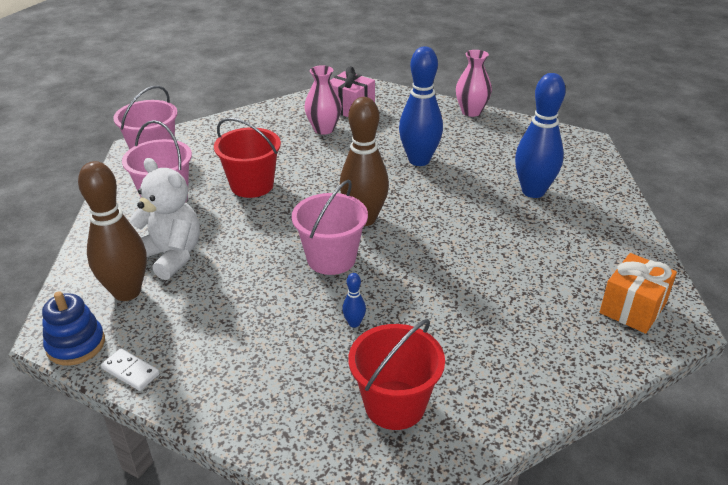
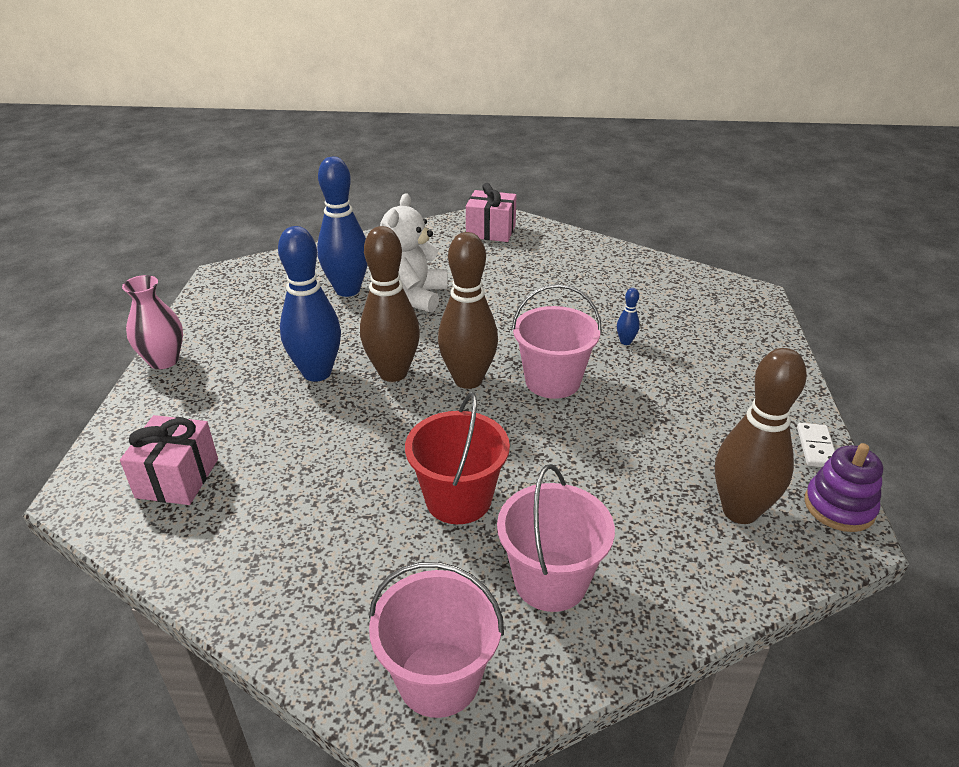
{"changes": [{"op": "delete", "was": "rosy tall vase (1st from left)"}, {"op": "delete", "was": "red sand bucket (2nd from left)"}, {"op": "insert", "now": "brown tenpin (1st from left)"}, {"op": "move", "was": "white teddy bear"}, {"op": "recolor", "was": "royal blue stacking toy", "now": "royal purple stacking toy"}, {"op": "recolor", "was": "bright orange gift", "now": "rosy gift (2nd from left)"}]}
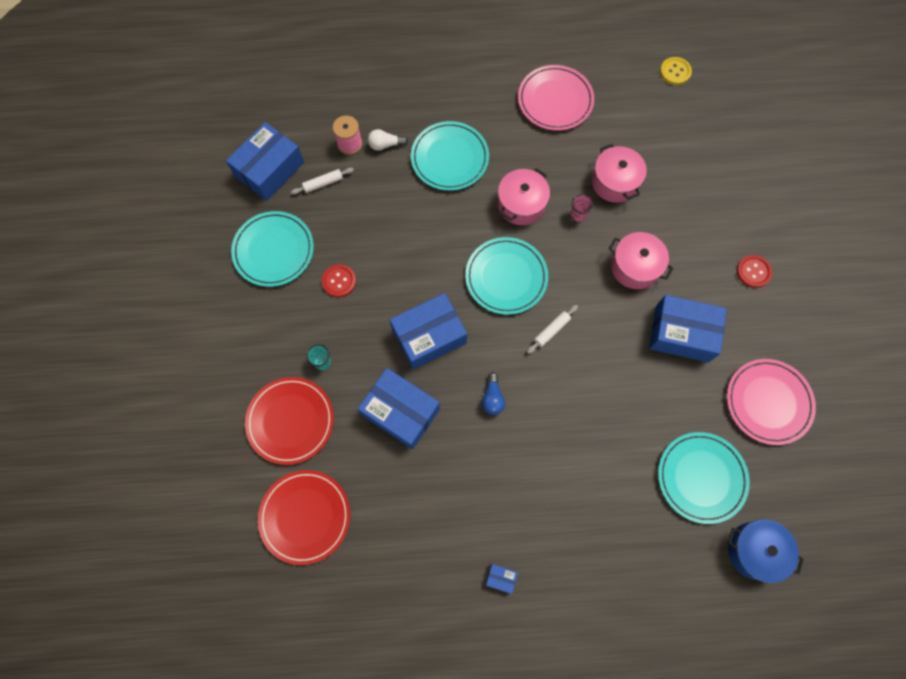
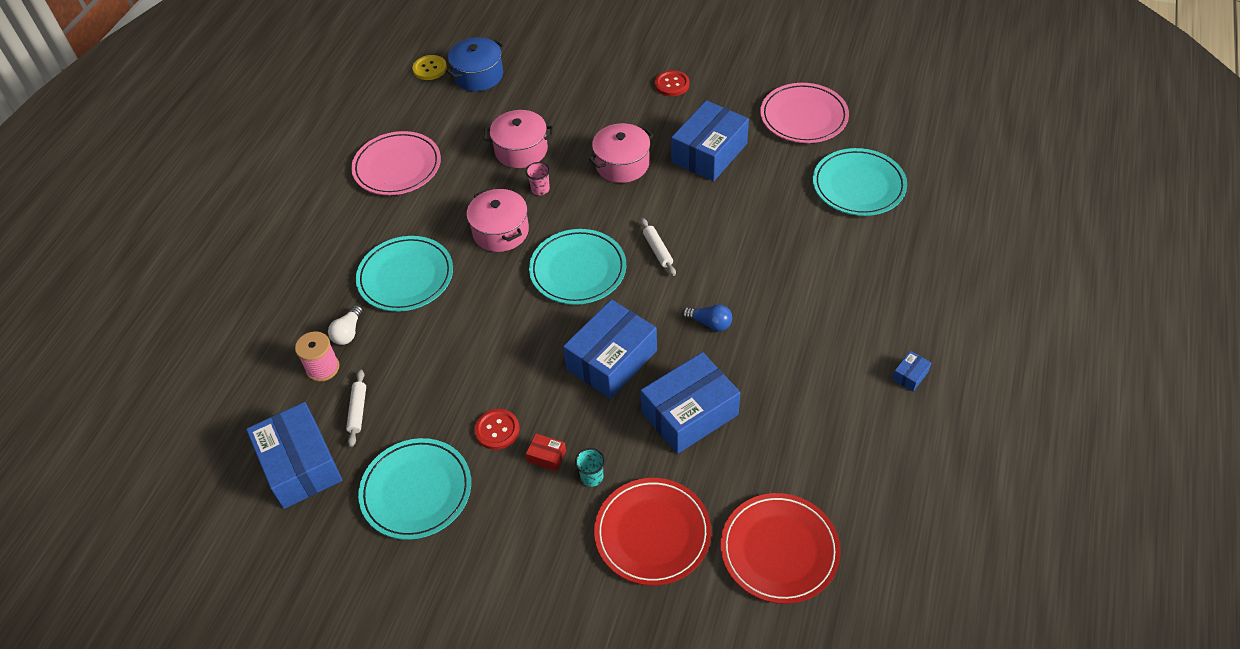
{"changes": [{"op": "insert", "now": "red box"}, {"op": "move", "was": "royal blue stockpot"}, {"op": "rotate", "was": "royal blue box (3rd from left in the first image)", "clockwise": 45}]}
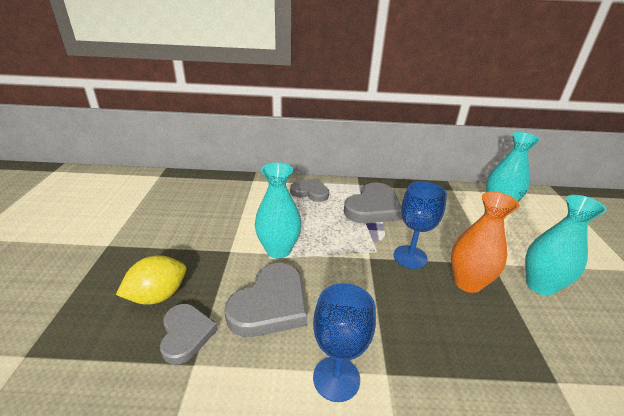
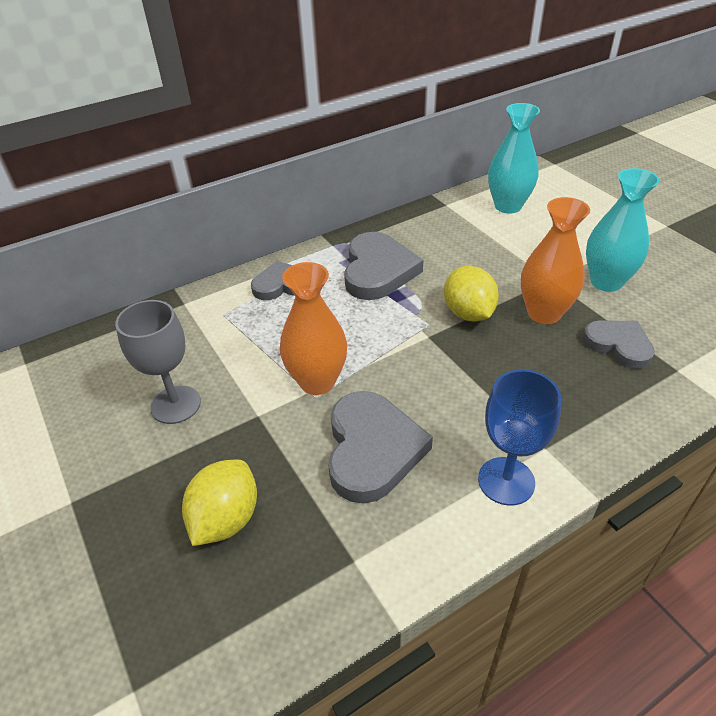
{"changes": [{"op": "insert", "now": "grey chalice"}, {"op": "move", "was": "grey love heart (1st from left in the first image)", "now": "grey love heart (4th from left)"}, {"op": "replace", "was": "royal blue chalice (2nd from left)", "now": "yellow toy lemon (2nd from left)"}, {"op": "recolor", "was": "turquoise tall vase (1st from left)", "now": "bright orange tall vase (1st from left)"}]}
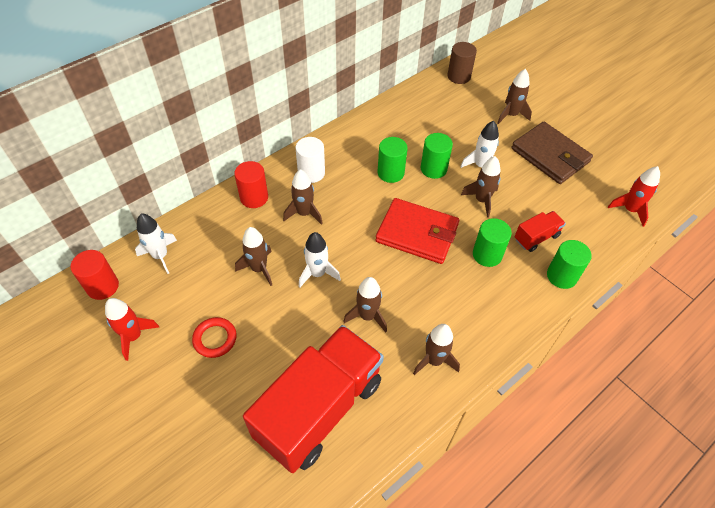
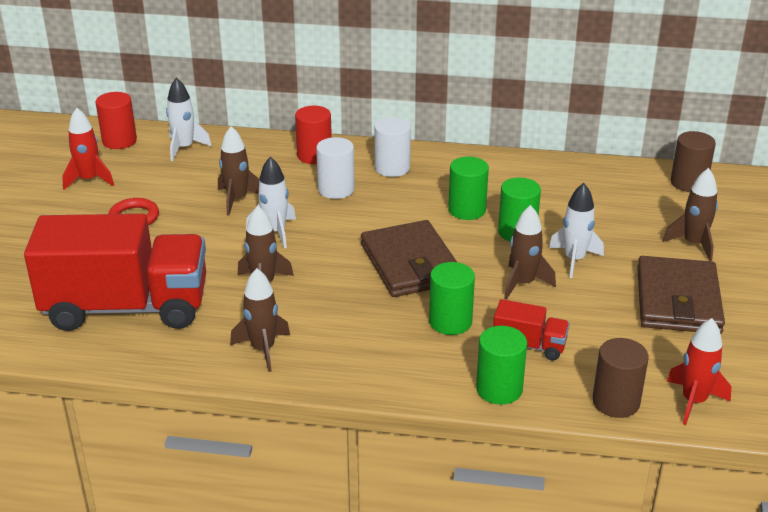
{"changes": [{"op": "insert", "now": "brown cylinder shape (1st from left)"}, {"op": "replace", "was": "brown rocket (2nd from left)", "now": "white cylinder shape (1st from left)"}, {"op": "recolor", "was": "red billfold", "now": "brown billfold (1st from left)"}]}
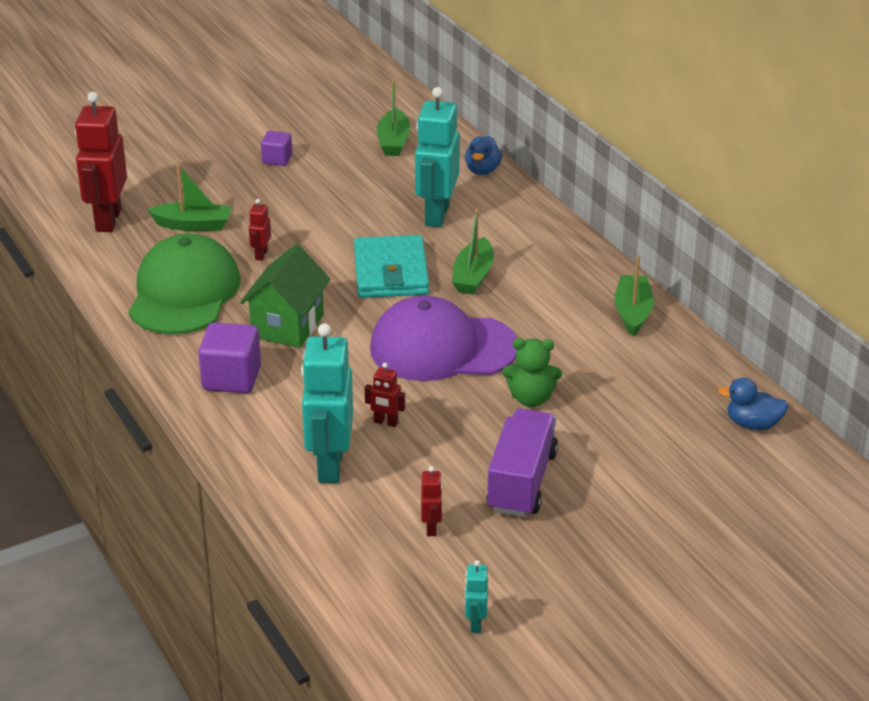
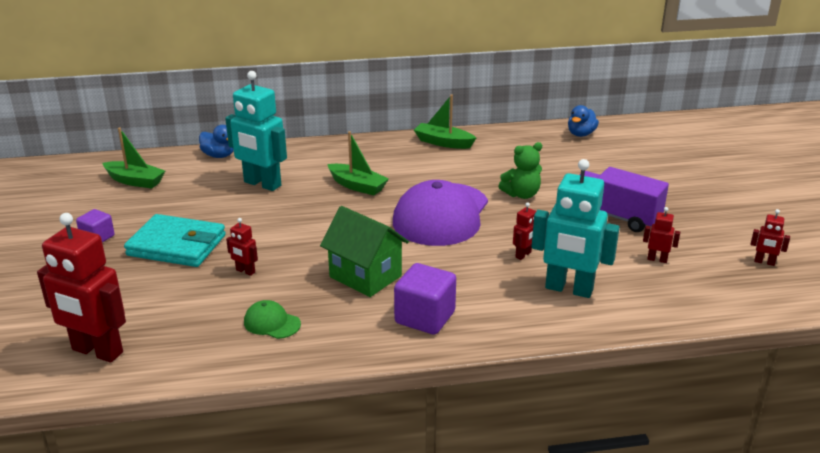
{"changes": [{"op": "delete", "was": "emerald boat (1st from left)"}, {"op": "move", "was": "turquoise billfold"}, {"op": "recolor", "was": "turquoise toy robot (3rd from left)", "now": "red toy robot (5th from left)"}, {"op": "rotate", "was": "emerald teddy bear", "clockwise": 45}, {"op": "resize", "was": "emerald peaked cap", "ratio": 0.42}]}
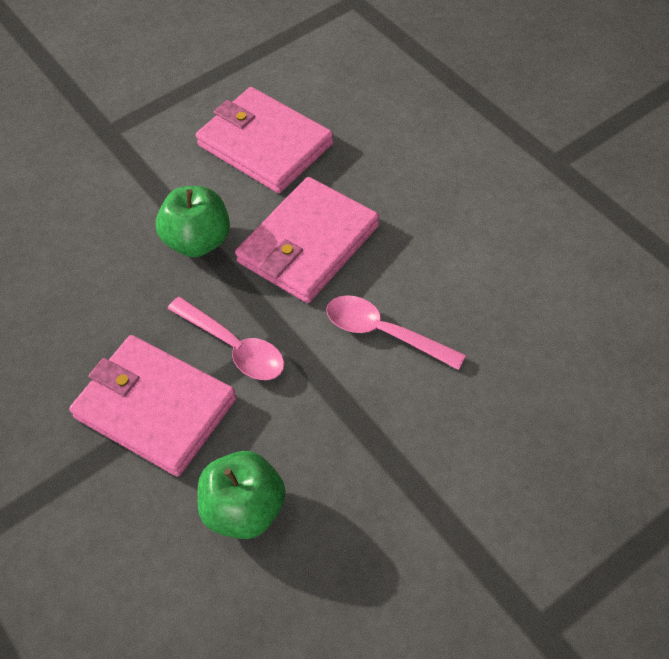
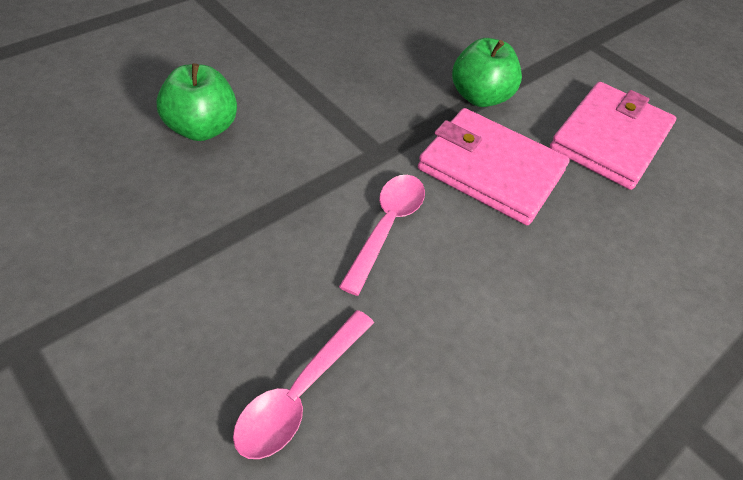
{"changes": [{"op": "delete", "was": "rosy billfold (1st from left)"}, {"op": "move", "was": "rosy spoon (1st from left)"}]}
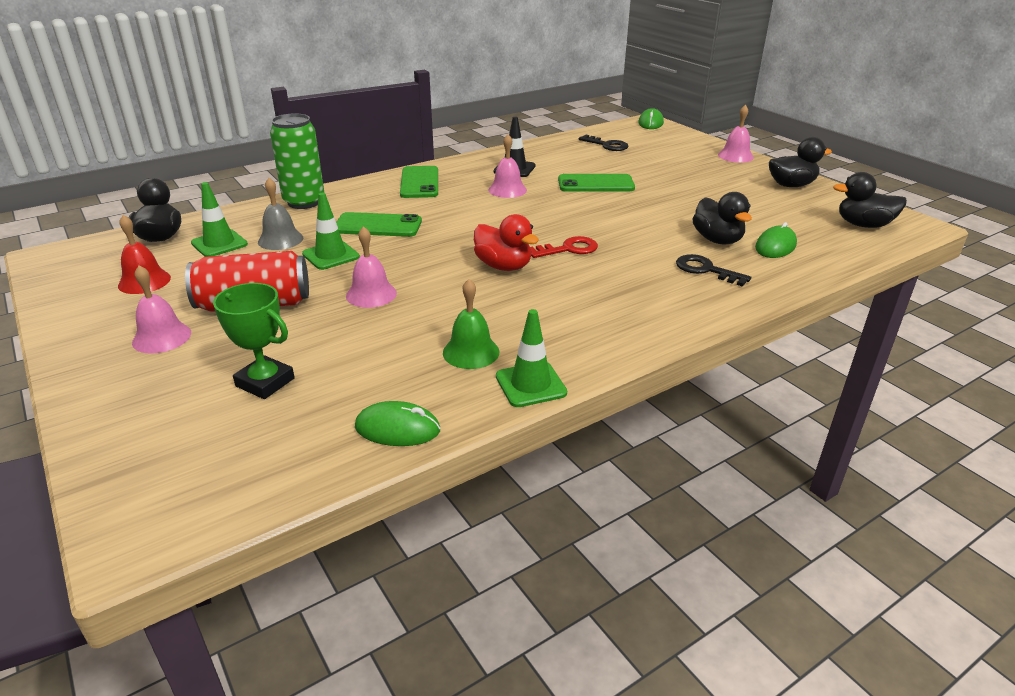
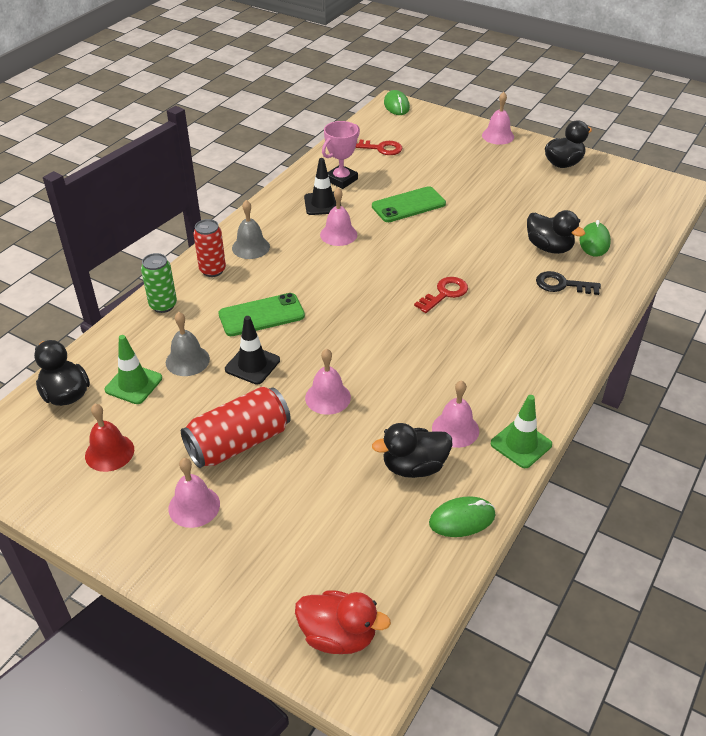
{"changes": [{"op": "delete", "was": "emerald prize cup"}, {"op": "insert", "now": "red soda can (1st from left)"}, {"op": "insert", "now": "rosy prize cup"}, {"op": "move", "was": "red rubber duck"}, {"op": "move", "was": "black rubber duck (4th from left in the first image)", "now": "black rubber duck (2nd from left)"}, {"op": "replace", "was": "emerald smartphone (2nd from left)", "now": "grey school bell (2nd from left)"}, {"op": "recolor", "was": "emerald safety cone (2nd from left)", "now": "black safety cone (1st from left)"}, {"op": "recolor", "was": "emerald school bell", "now": "rosy school bell (4th from left)"}, {"op": "recolor", "was": "black door key (1st from left)", "now": "red door key (1st from left)"}, {"op": "resize", "was": "emerald soda can", "ratio": 0.66}]}
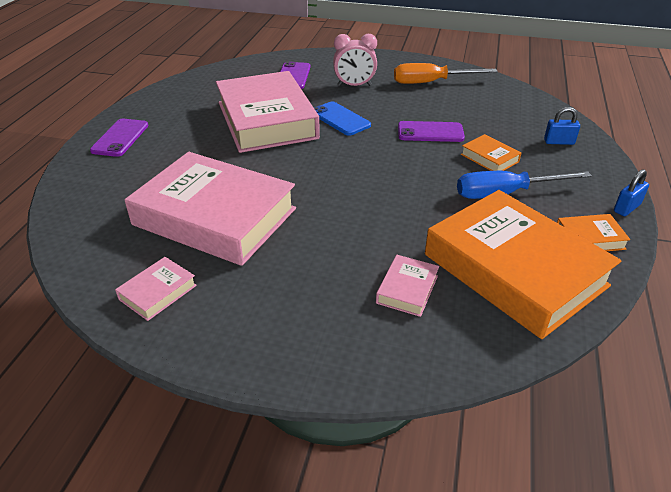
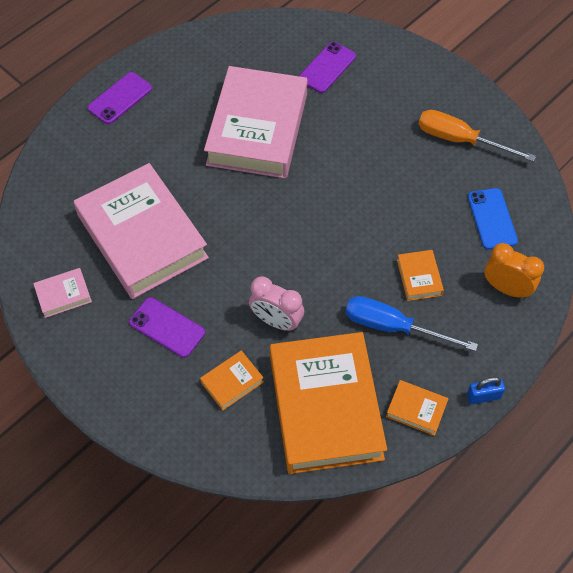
{"changes": [{"op": "move", "was": "royal blue smartphone"}, {"op": "move", "was": "rosy alarm clock"}, {"op": "move", "was": "royal purple smartphone (3rd from left in the first image)", "now": "royal purple smartphone (2nd from left)"}, {"op": "replace", "was": "royal blue small lock (1st from left)", "now": "bright orange alarm clock"}, {"op": "recolor", "was": "rosy book (4th from left)", "now": "bright orange book (1st from left)"}]}
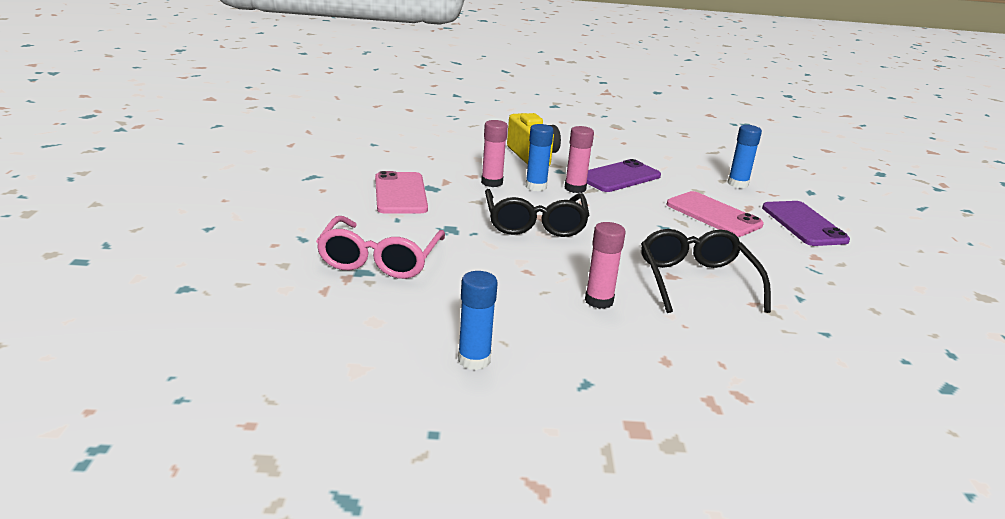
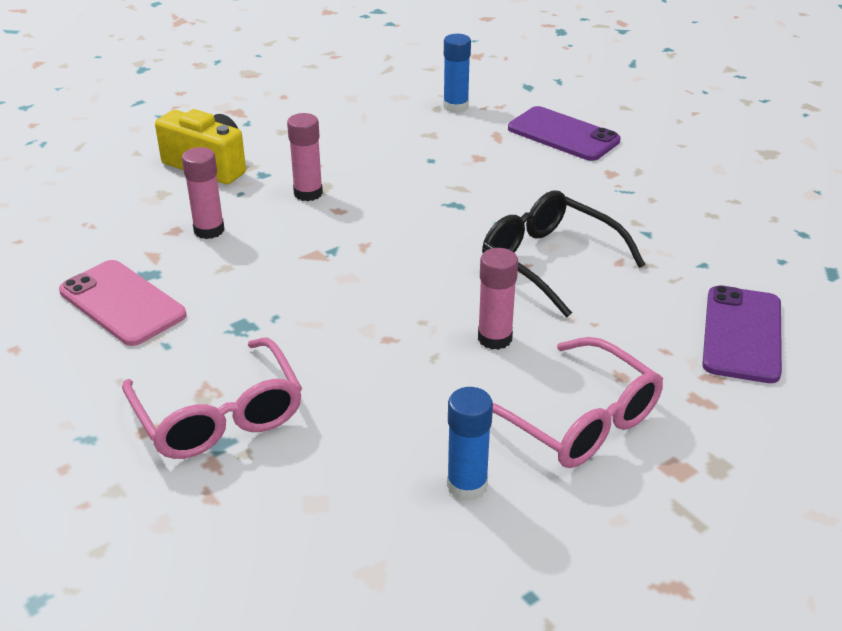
{"changes": [{"op": "delete", "was": "black glasses (1st from left)"}, {"op": "delete", "was": "royal blue glue stick (2nd from left)"}, {"op": "delete", "was": "rosy smartphone (2nd from left)"}, {"op": "insert", "now": "rosy glasses (2nd from left)"}, {"op": "move", "was": "royal purple smartphone (1st from left in the first image)", "now": "royal purple smartphone (2nd from left)"}]}
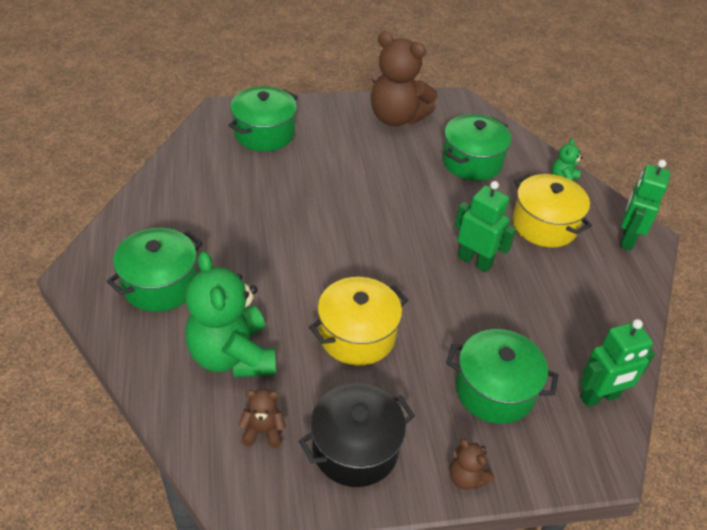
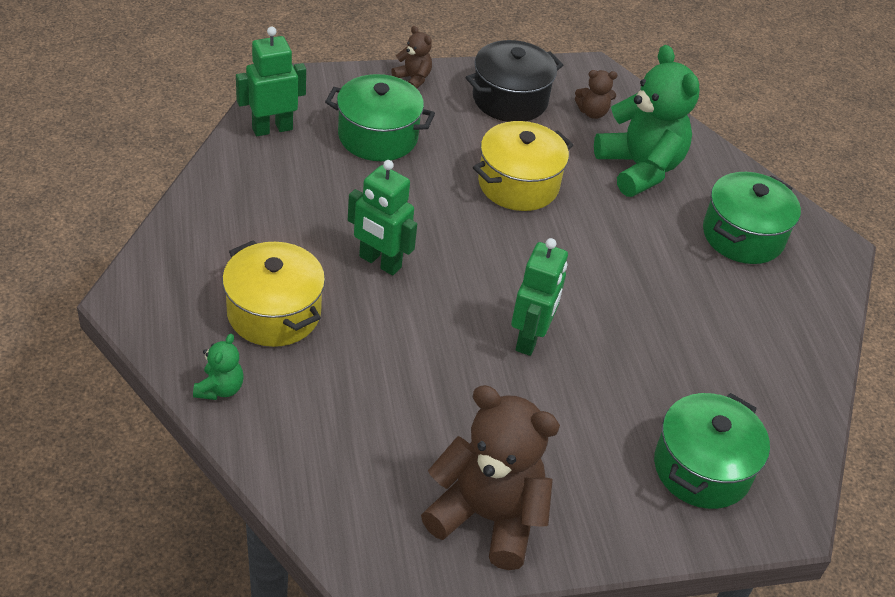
{"changes": [{"op": "delete", "was": "emerald stockpot (3rd from left)"}, {"op": "move", "was": "emerald toy robot (3rd from left)"}]}
